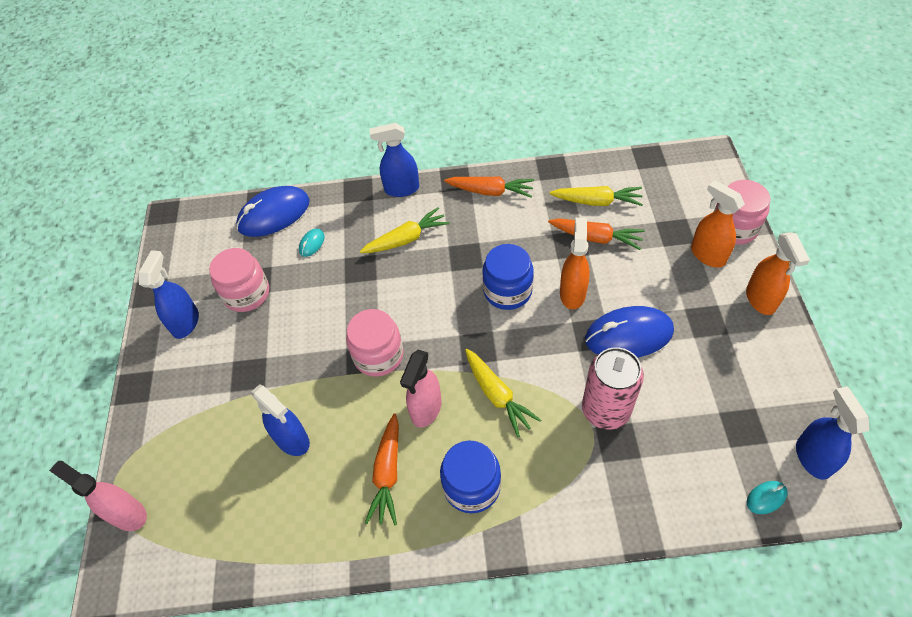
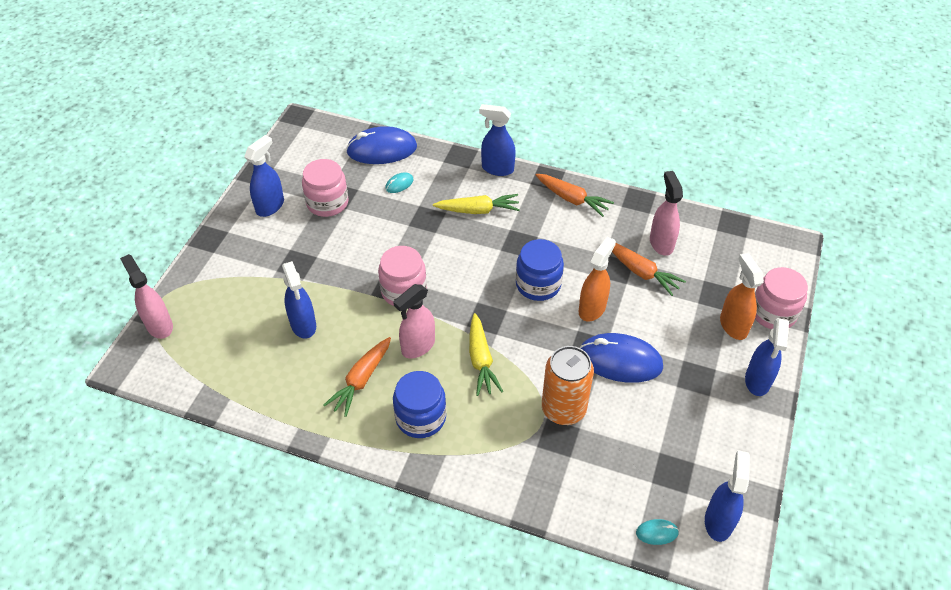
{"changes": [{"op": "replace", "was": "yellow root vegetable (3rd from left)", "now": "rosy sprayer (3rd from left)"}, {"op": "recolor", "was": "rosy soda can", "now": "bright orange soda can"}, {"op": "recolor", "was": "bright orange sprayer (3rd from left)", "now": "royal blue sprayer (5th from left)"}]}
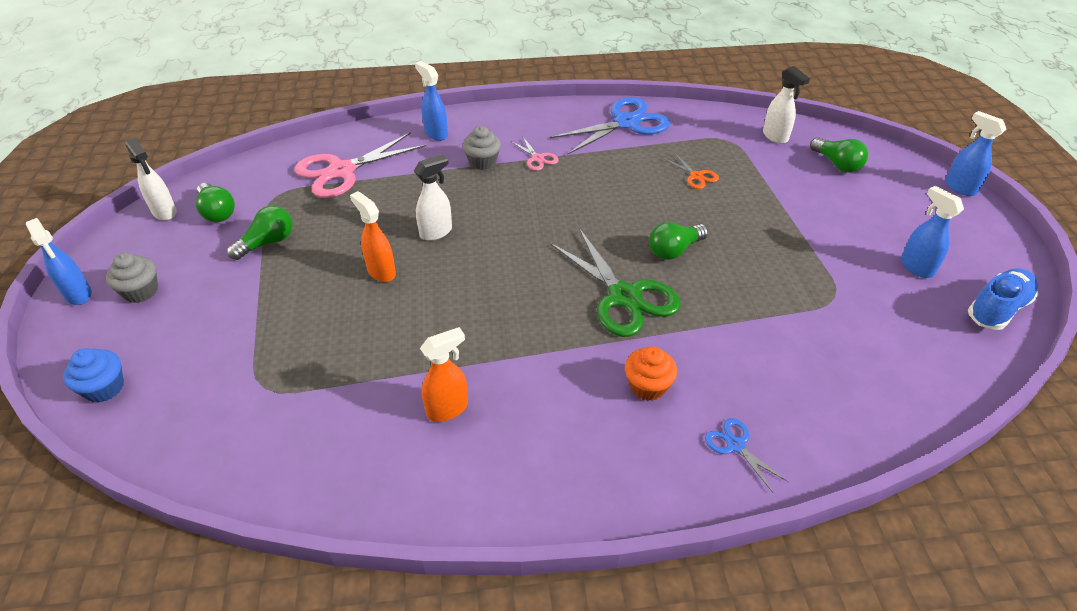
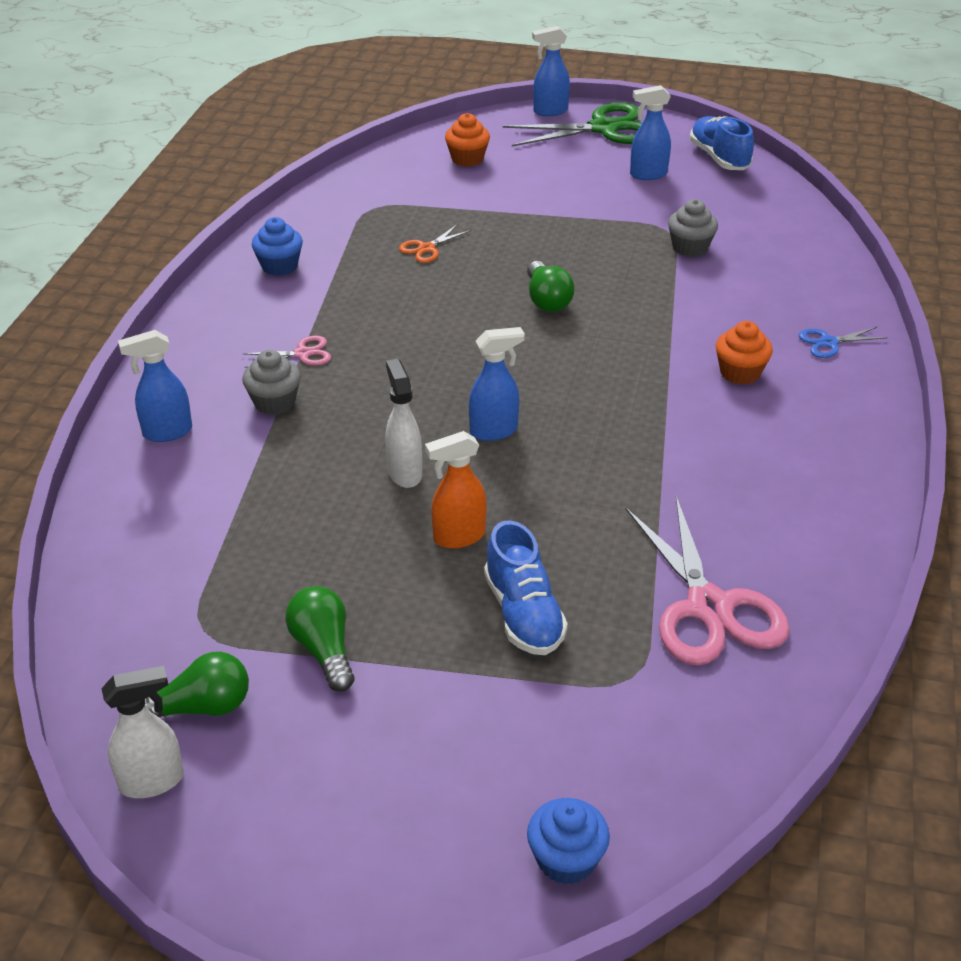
{"changes": [{"op": "delete", "was": "bright orange sprayer (2nd from left)"}, {"op": "delete", "was": "white sprayer (3rd from left)"}, {"op": "insert", "now": "royal blue shoe (1st from left)"}, {"op": "move", "was": "royal blue sprayer (1st from left in the first image)", "now": "royal blue sprayer (2nd from left)"}, {"op": "move", "was": "grey cupcake (1st from left in the first image)", "now": "grey cupcake (2nd from left)"}, {"op": "move", "was": "rosy scissors (1st from left in the first image)", "now": "rosy scissors (2nd from left)"}, {"op": "move", "was": "emerald scissors"}, {"op": "replace", "was": "royal blue scissors (1st from left)", "now": "royal blue cupcake (1st from left)"}, {"op": "replace", "was": "emerald light bulb (4th from left)", "now": "bright orange cupcake (1st from left)"}, {"op": "rotate", "was": "bright orange scissors", "clockwise": 150}]}
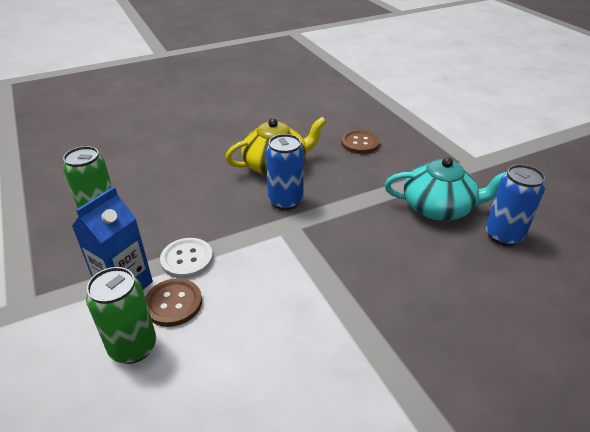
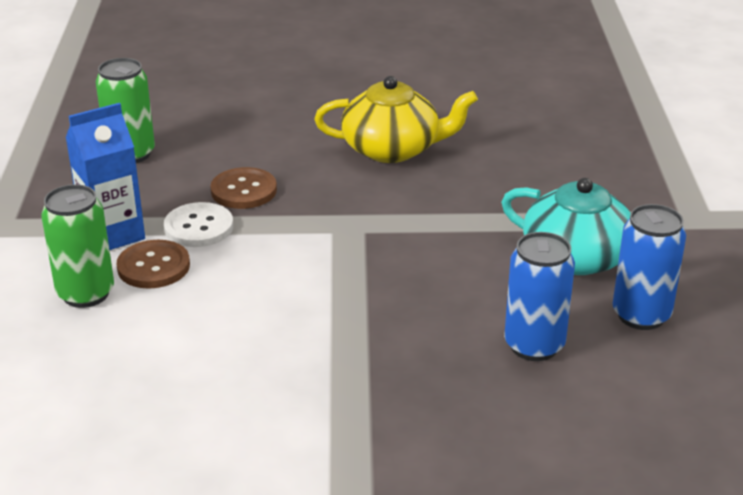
{"changes": [{"op": "move", "was": "royal blue soda can (1st from left)"}, {"op": "move", "was": "brown shirt button (2nd from left)"}]}
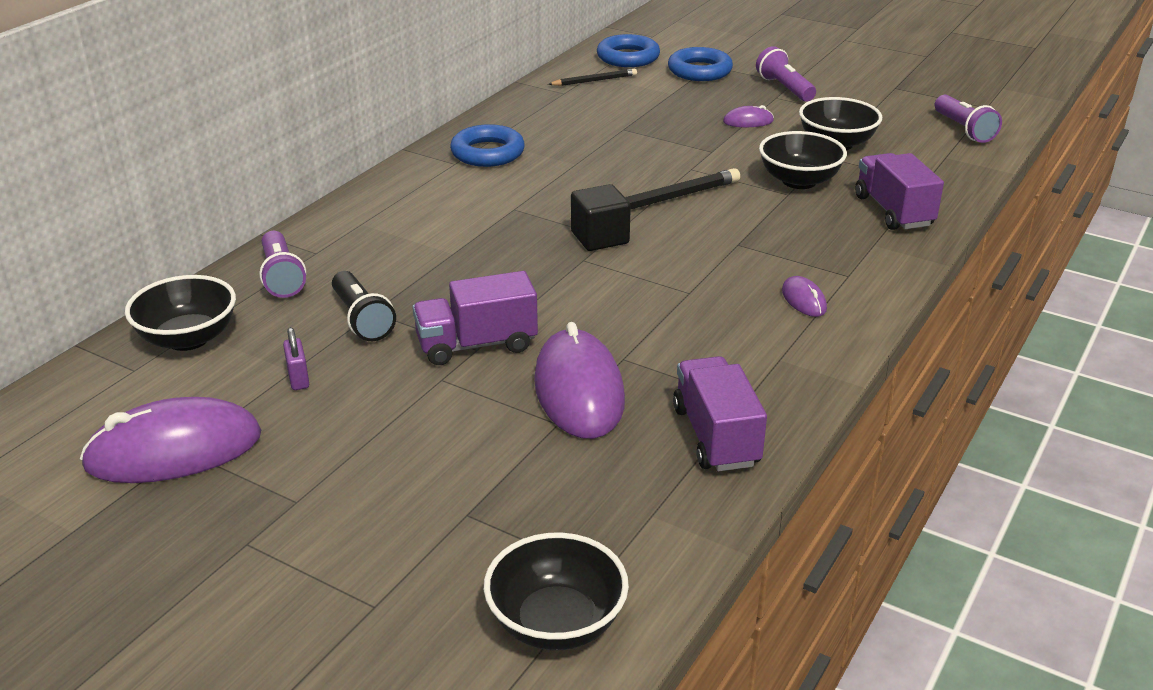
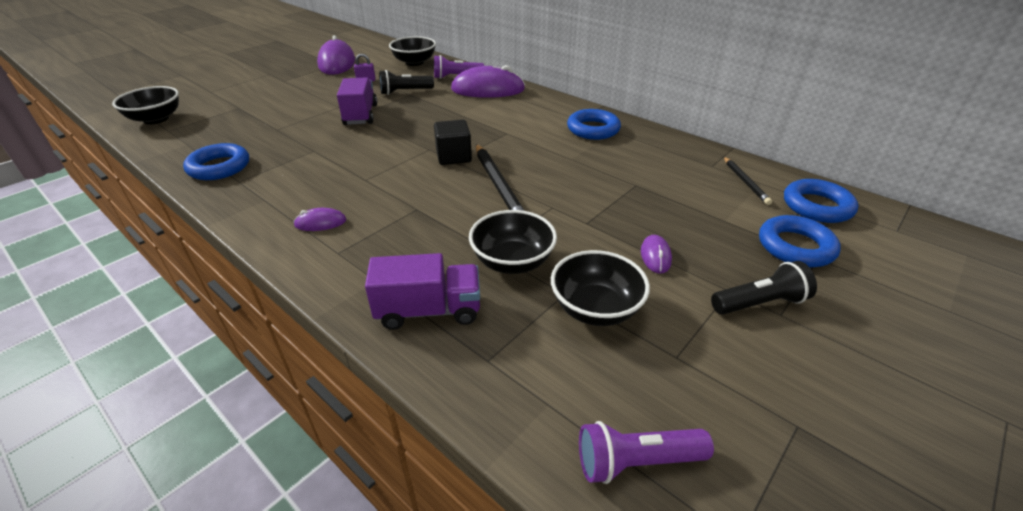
{"changes": [{"op": "move", "was": "royal purple PC mouse (2nd from left in the first image)", "now": "royal purple PC mouse (3rd from left)"}, {"op": "replace", "was": "royal purple lorry (2nd from left)", "now": "royal blue hoop (1st from left)"}, {"op": "recolor", "was": "royal purple pocket torch (2nd from left)", "now": "black pocket torch (2nd from left)"}]}
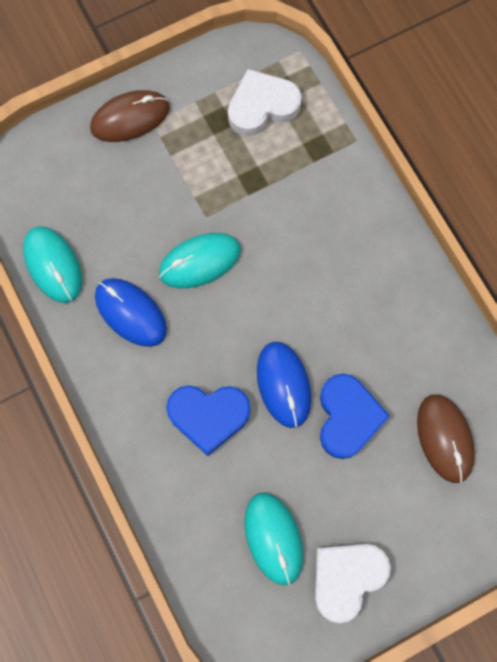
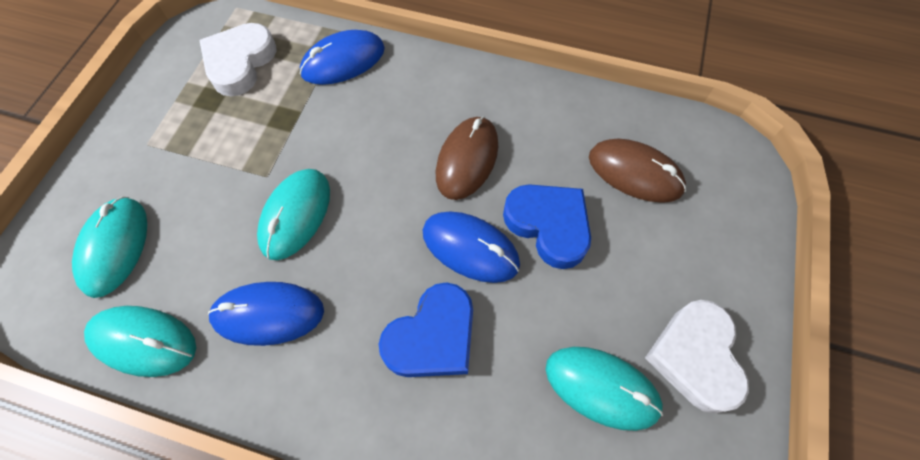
{"changes": [{"op": "insert", "now": "turquoise PC mouse (1st from left)"}, {"op": "insert", "now": "royal blue PC mouse (2nd from left)"}, {"op": "move", "was": "brown PC mouse (1st from left)"}]}
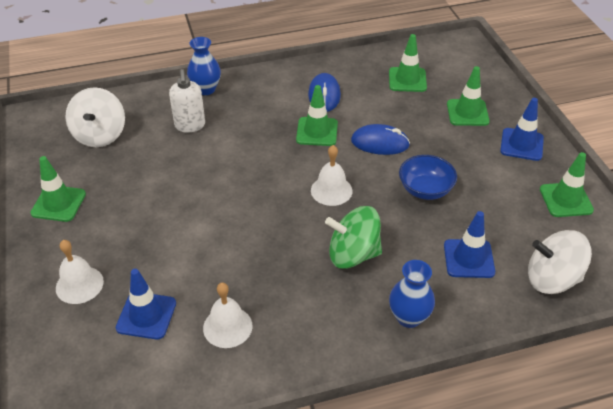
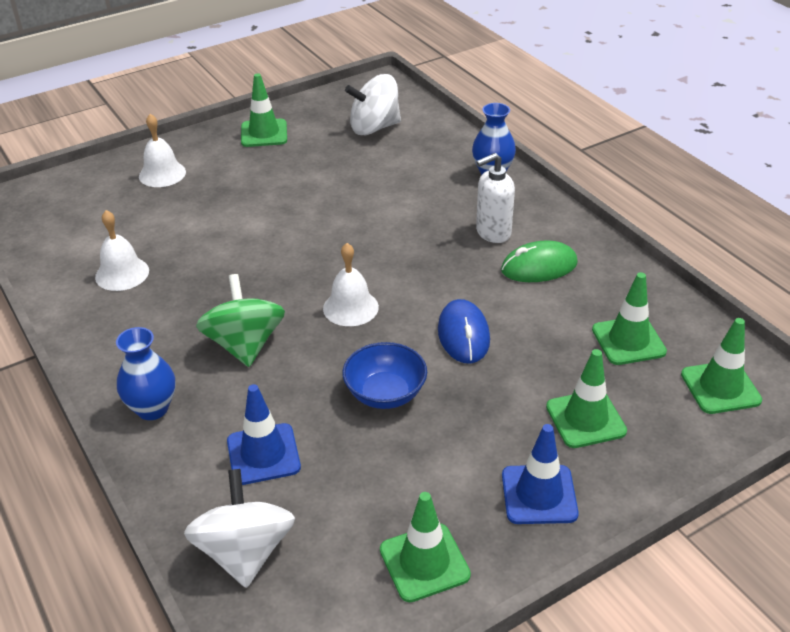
{"changes": [{"op": "delete", "was": "royal blue safety cone (1st from left)"}, {"op": "move", "was": "white soap pump"}, {"op": "move", "was": "emerald safety cone (2nd from left in the first image)", "now": "emerald safety cone (5th from left)"}, {"op": "recolor", "was": "royal blue PC mouse (1st from left)", "now": "emerald PC mouse"}]}
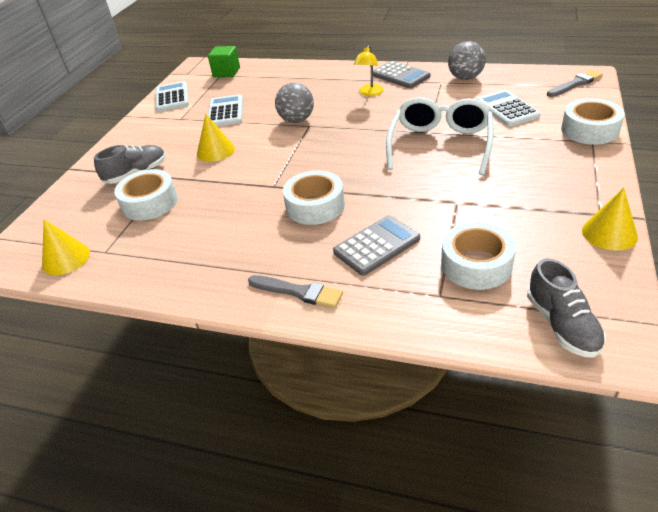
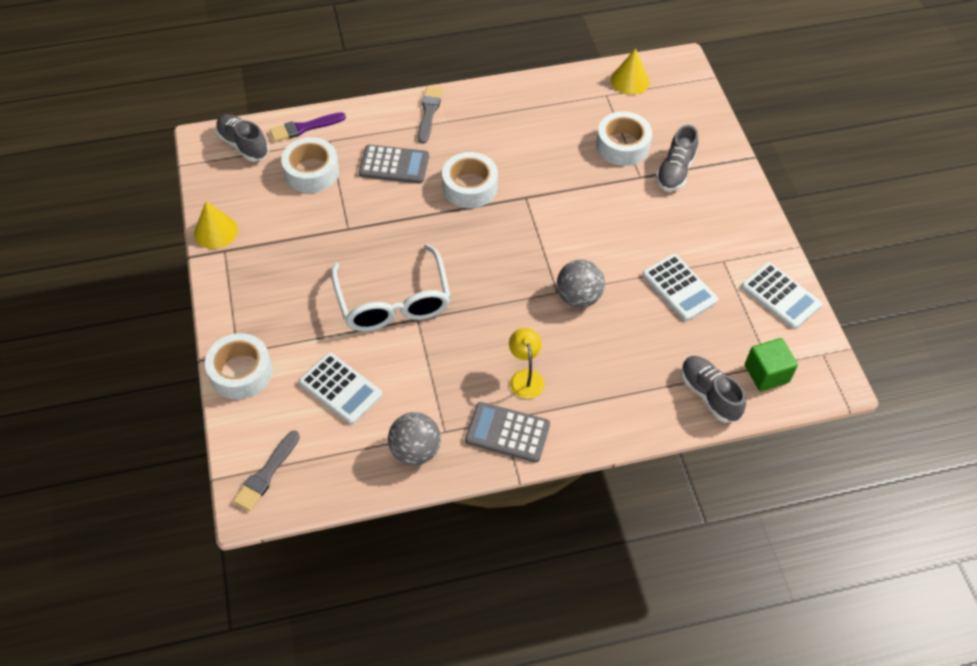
{"changes": [{"op": "delete", "was": "yellow cone (2nd from left)"}, {"op": "insert", "now": "royal purple brush"}, {"op": "insert", "now": "grey shoe (3rd from left)"}, {"op": "rotate", "was": "grey brush (1st from left in the first image)", "clockwise": 105}, {"op": "rotate", "was": "grey adding machine (1st from left)", "clockwise": -105}]}
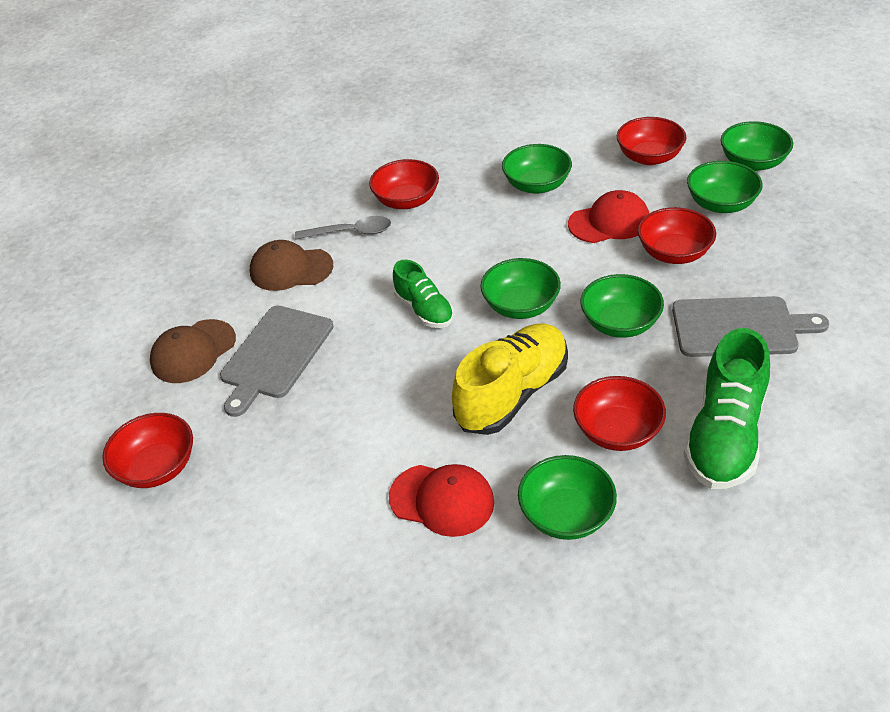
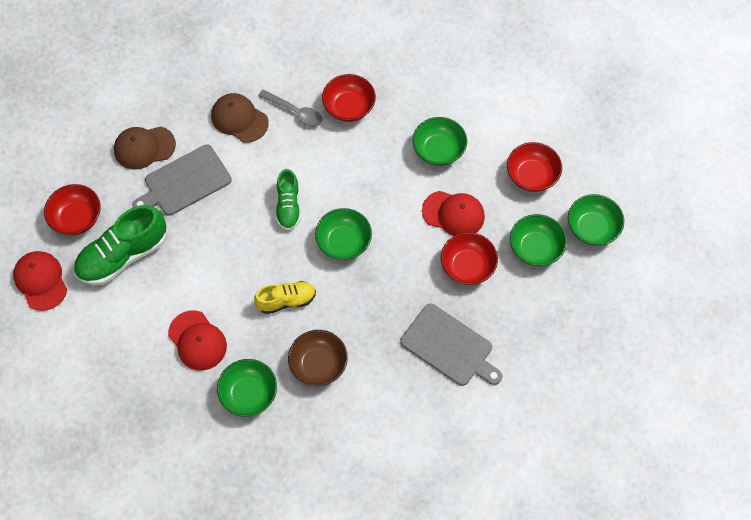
{"changes": [{"op": "delete", "was": "emerald bowl (4th from left)"}, {"op": "insert", "now": "red peaked cap (1st from left)"}, {"op": "move", "was": "emerald shoe (2nd from left in the first image)", "now": "emerald shoe (1st from left)"}, {"op": "recolor", "was": "red bowl (3rd from left)", "now": "brown bowl"}, {"op": "resize", "was": "yellow shoe", "ratio": 0.59}]}
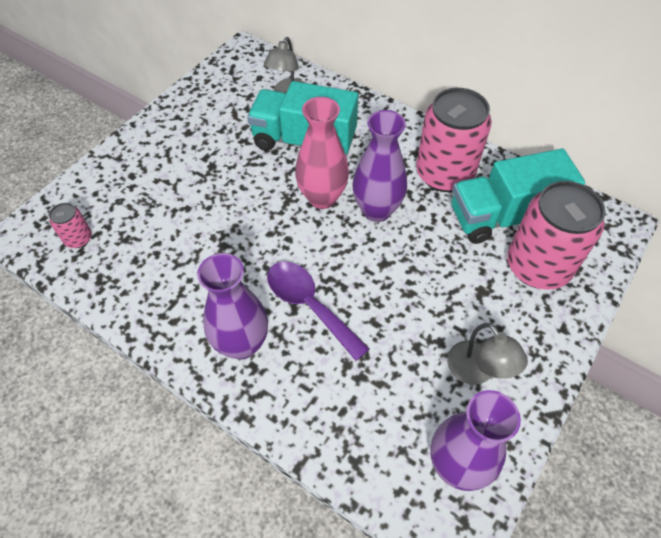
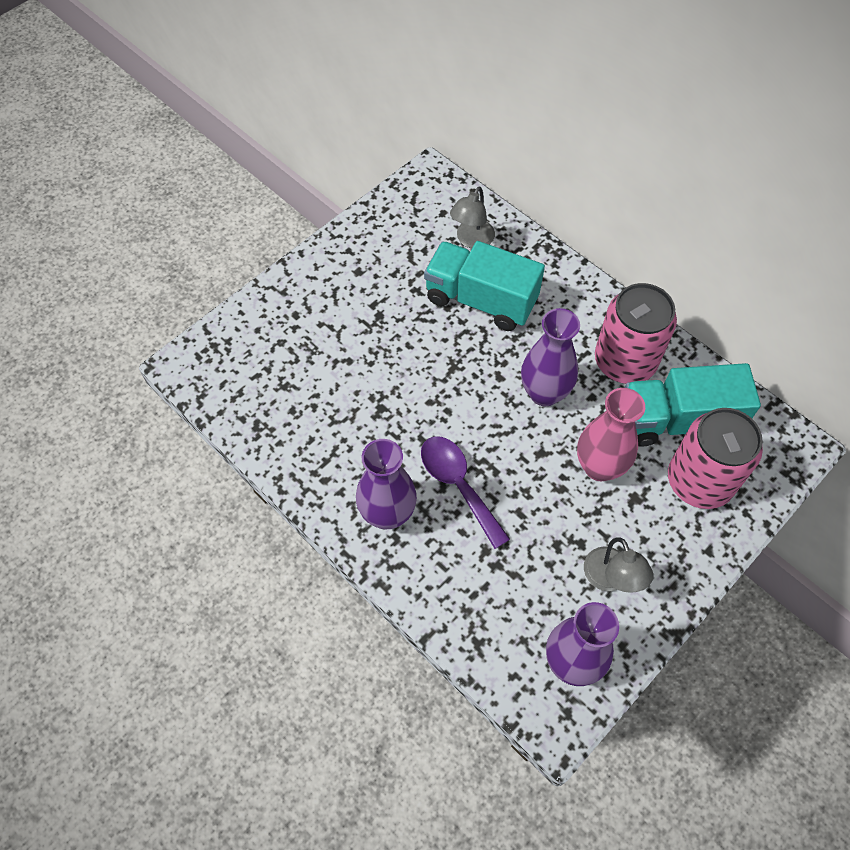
{"changes": [{"op": "delete", "was": "rosy soda can (1st from left)"}, {"op": "move", "was": "rosy tall vase"}]}
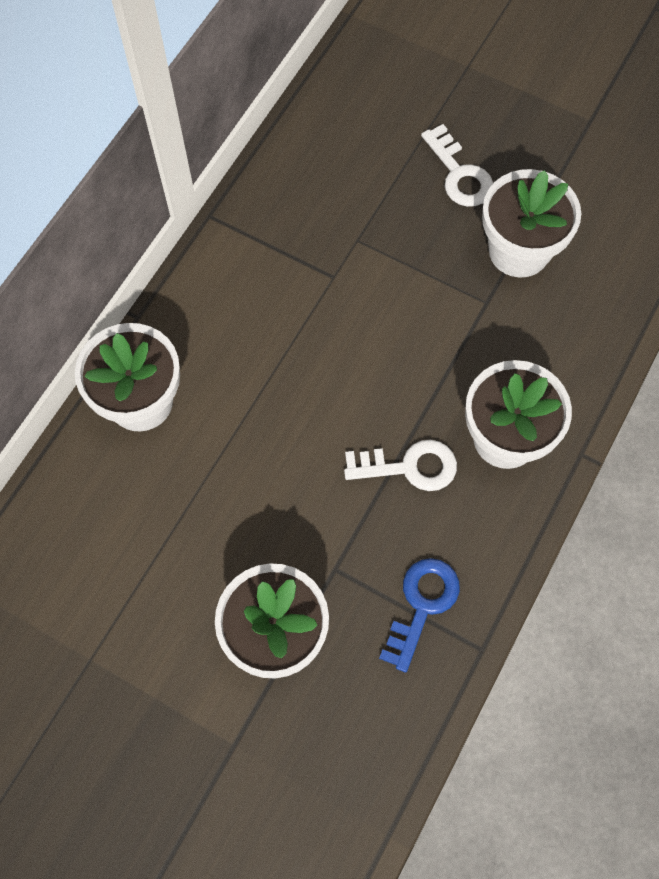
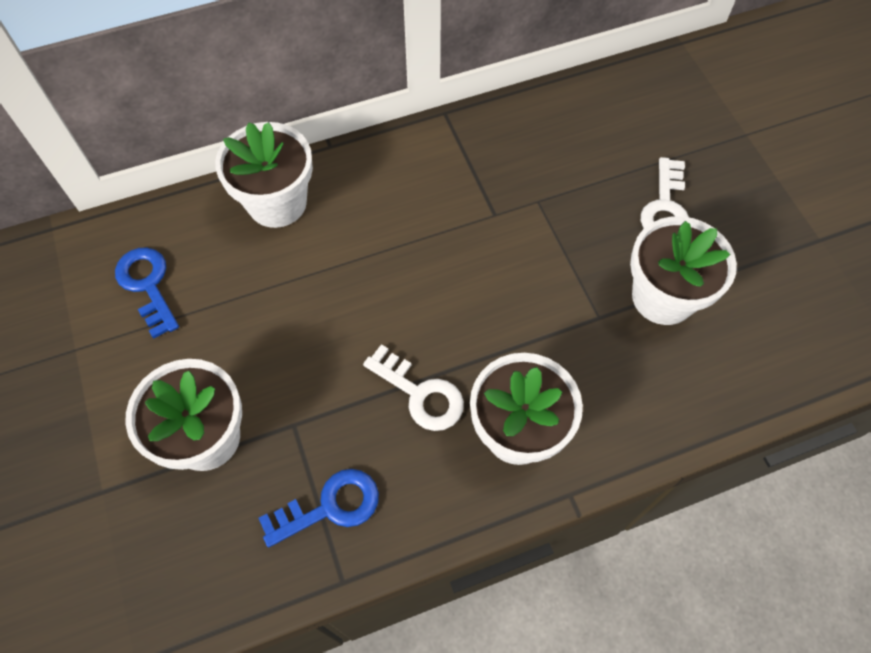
{"changes": [{"op": "insert", "now": "royal blue door key (1st from left)"}]}
